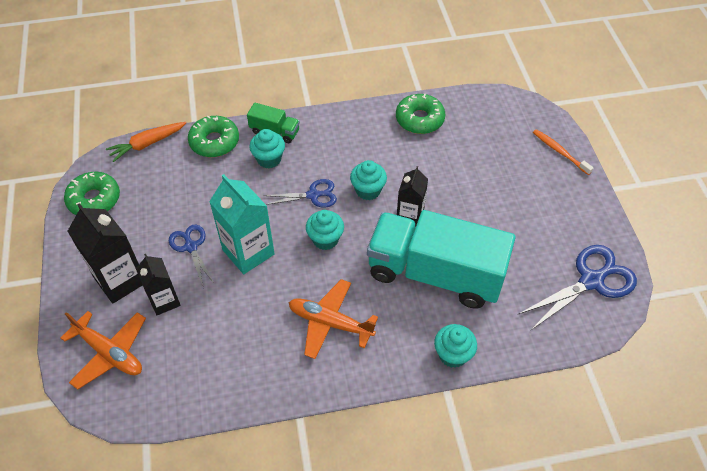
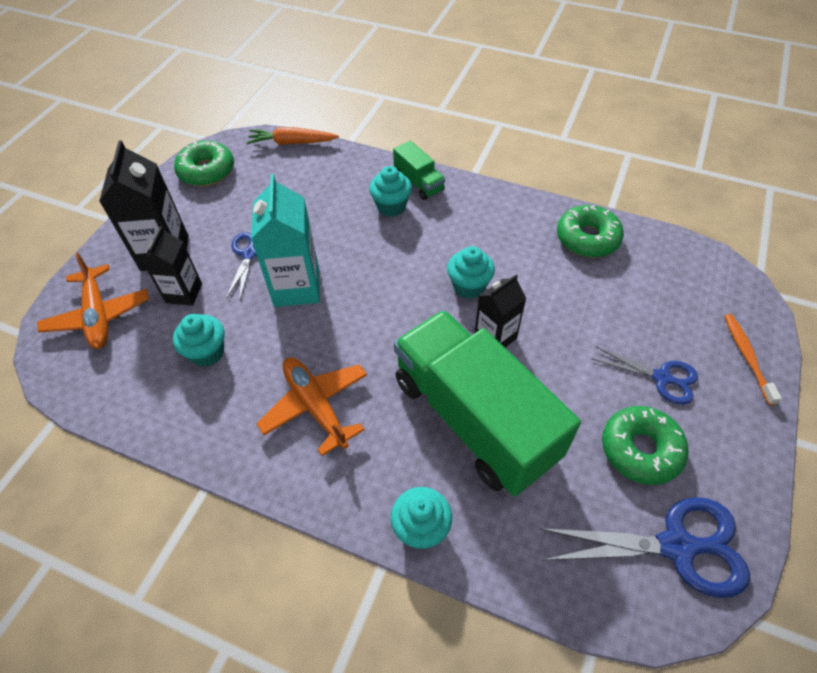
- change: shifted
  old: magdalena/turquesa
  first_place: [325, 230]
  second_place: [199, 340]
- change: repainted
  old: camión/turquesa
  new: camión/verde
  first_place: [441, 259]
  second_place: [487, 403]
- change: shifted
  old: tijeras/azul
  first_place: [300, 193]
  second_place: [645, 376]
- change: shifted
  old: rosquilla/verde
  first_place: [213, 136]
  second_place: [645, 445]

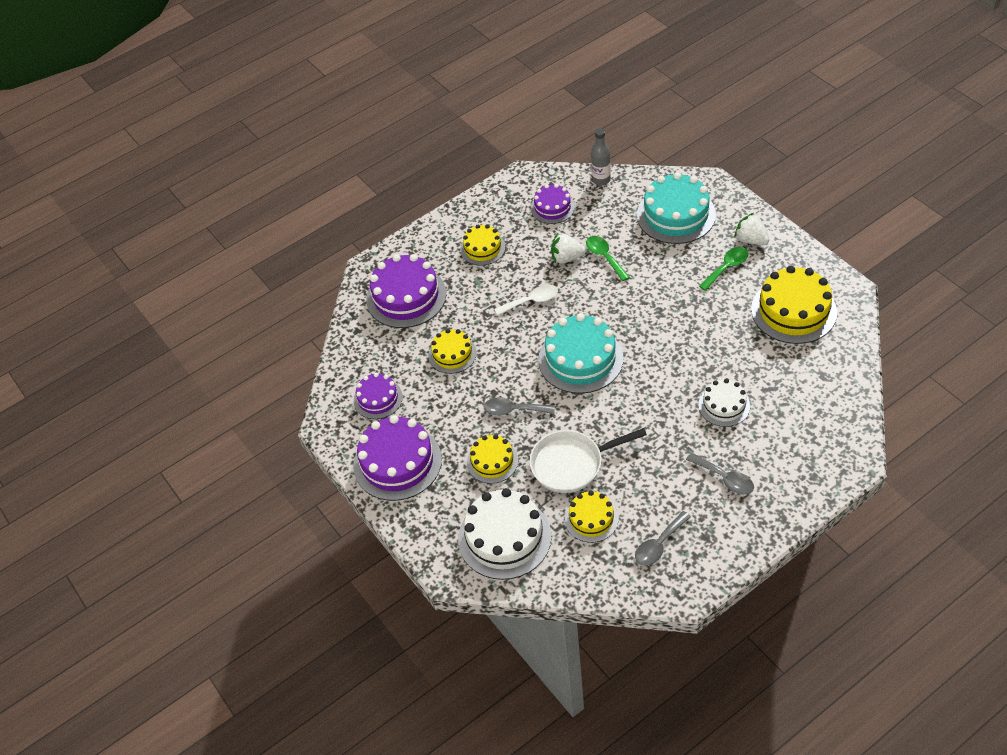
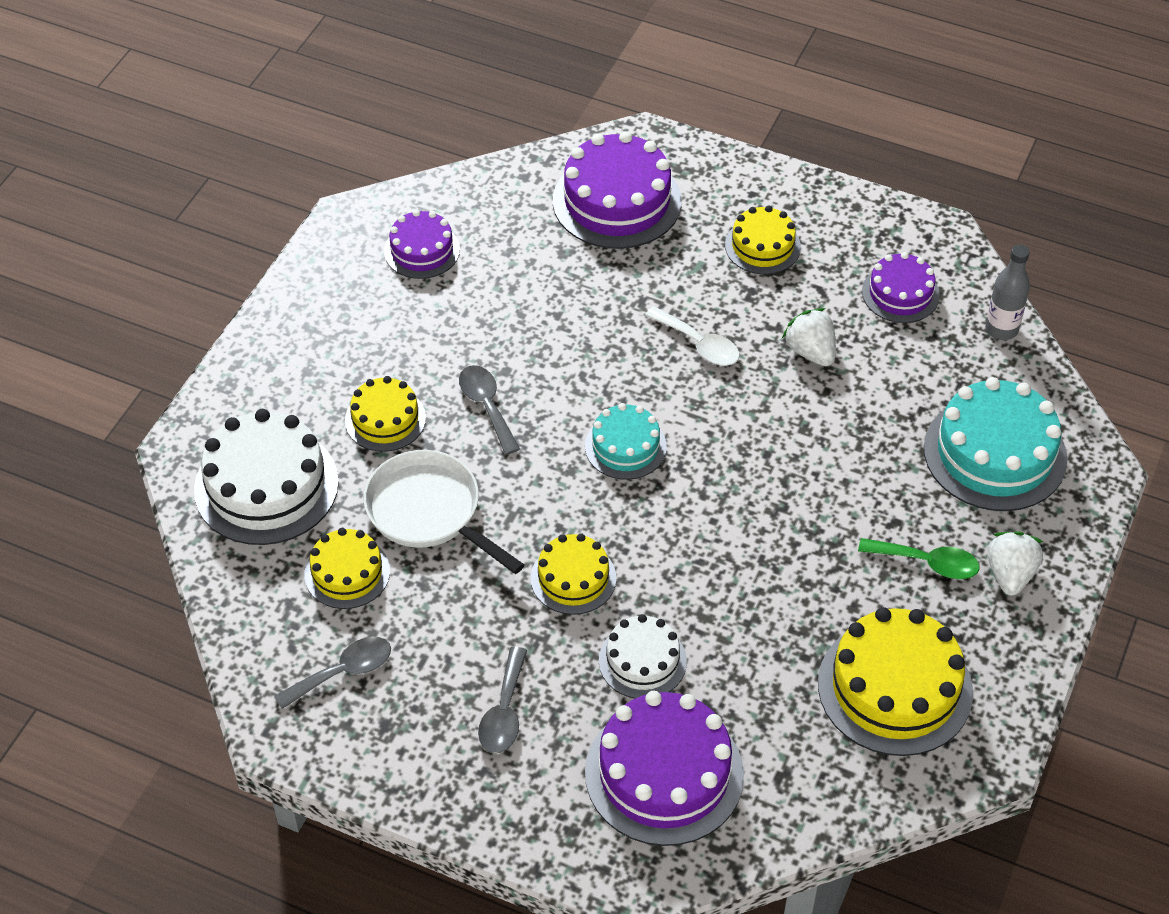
- change: rotated
  old: cuchara/gris
  first_place: [663, 538]
  second_place: [332, 673]
  degrees: 135
- change: shifted
  old: tarta/amarillo
  first_place: [453, 351]
  second_place: [573, 574]
- change: scaled
  old: tarta/turquesa
  first_place: [581, 353]
  second_place: [626, 441]
  factor: 0.58
- change: shifted
  old: tarta/morado
  first_place: [397, 458]
  second_place: [664, 768]
- change: gone
  old: cuchara/verde
  first_place: [608, 258]

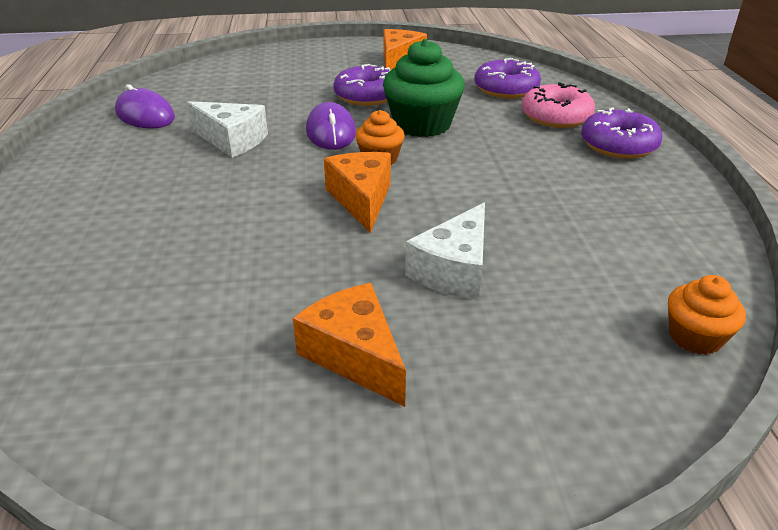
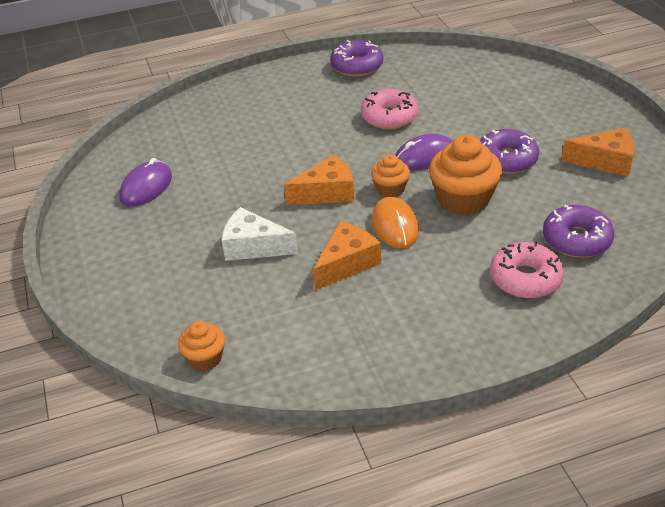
- change: shifted
  old: ratón/morado
  first_place: [145, 106]
  second_place: [145, 182]
- change: shifted
  old: queso/naranja
  first_place: [349, 345]
  second_place: [347, 255]
- change: shifted
  old: rosquilla/morado
  first_place: [621, 133]
  second_place: [356, 58]
- change: swapped
  old: queso/blanco
  new: rosquilla/rosa
  first_place: [227, 129]
  second_place: [389, 109]
- change: new
  new: ratón/naranja
  second_place: [395, 222]
- change: repainted
  old: magdalena/verde
  new: magdalena/naranja
  first_place: [424, 88]
  second_place: [465, 175]

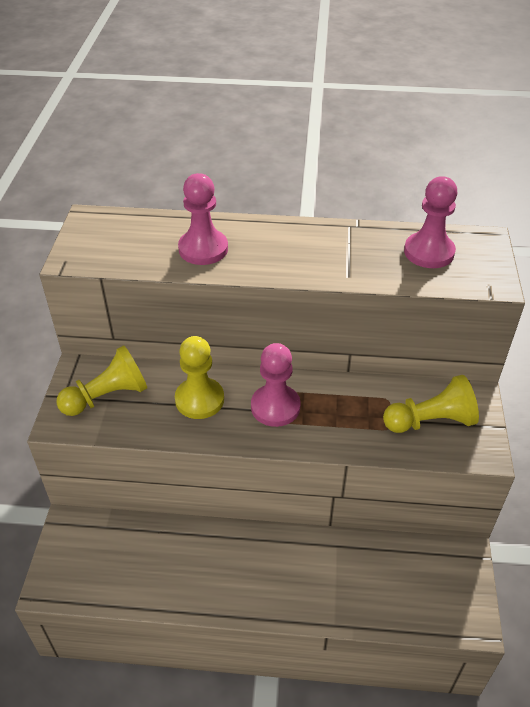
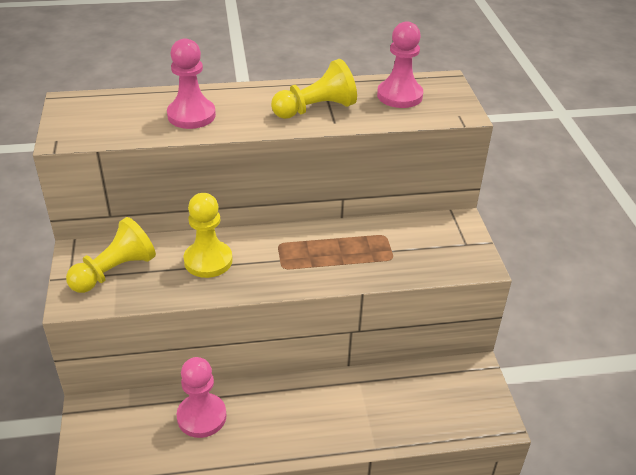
- change: shifted
  old: peón/rosa
  first_place: [275, 385]
  second_place: [202, 397]
- change: shifted
  old: peón/amarillo
  first_place: [431, 404]
  second_place: [314, 89]

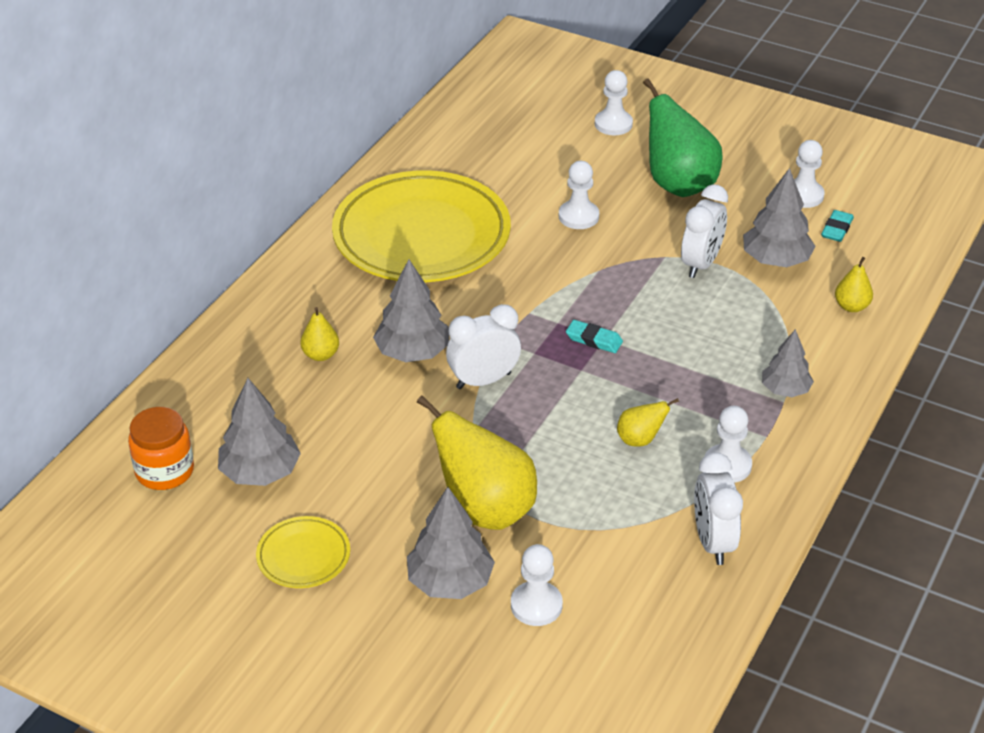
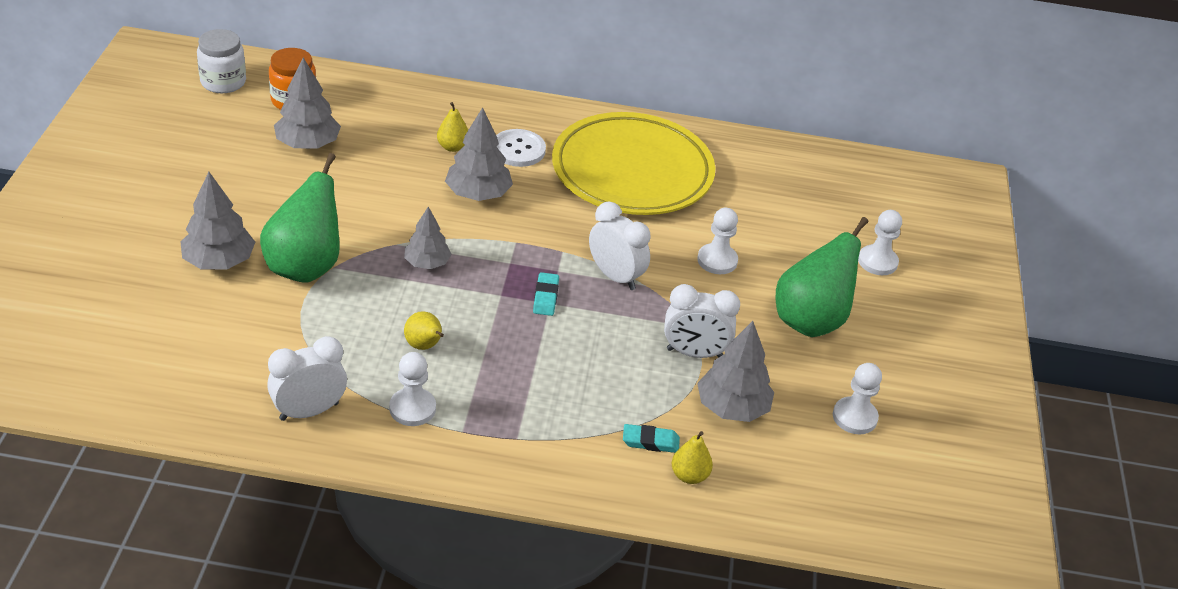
- change: new
  new: tarro/blanco
  second_place: [221, 61]
- change: repainted
  old: pera/amarillo
  new: pera/verde
  first_place: [477, 462]
  second_place: [300, 218]
- change: shifted
  old: árbol/gris
  first_place: [788, 363]
  second_place: [427, 238]
- change: new
  new: botón/blanco
  second_place: [521, 148]
- change: shifted
  old: despertador/blanco
  first_place: [483, 346]
  second_place: [620, 246]
- change: shifted
  old: goma de borrar/turquesa
  first_place: [837, 226]
  second_place: [651, 438]
- change: gone
  old: plato/amarillo
  first_place: [303, 552]
- change: gone
  old: peón/blanco
  first_place: [537, 585]

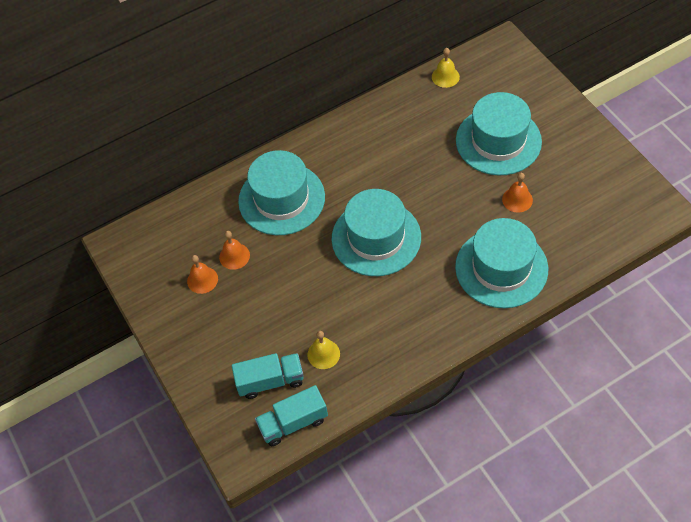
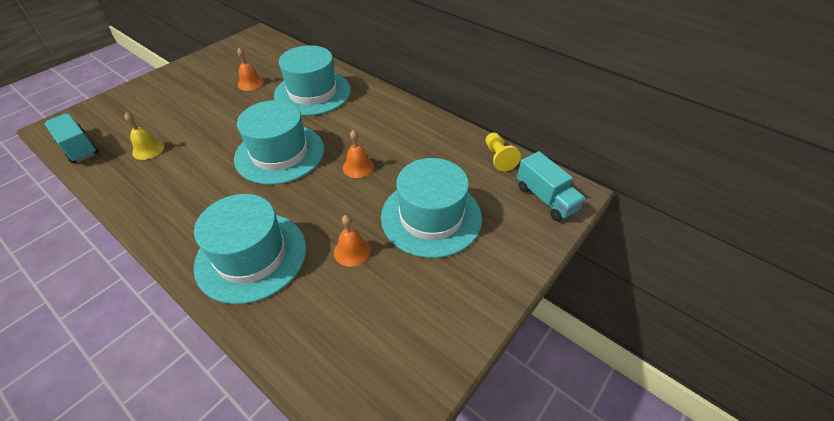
- change: shifted
  old: campana/naranja
  first_place: [202, 274]
  second_place: [358, 154]
- change: swapped
  old: campana/amarillo
  new: peón/amarillo
  first_place: [446, 68]
  second_place: [503, 152]
- change: shifted
  old: camión/turquesa
  first_place: [268, 376]
  second_place: [551, 186]

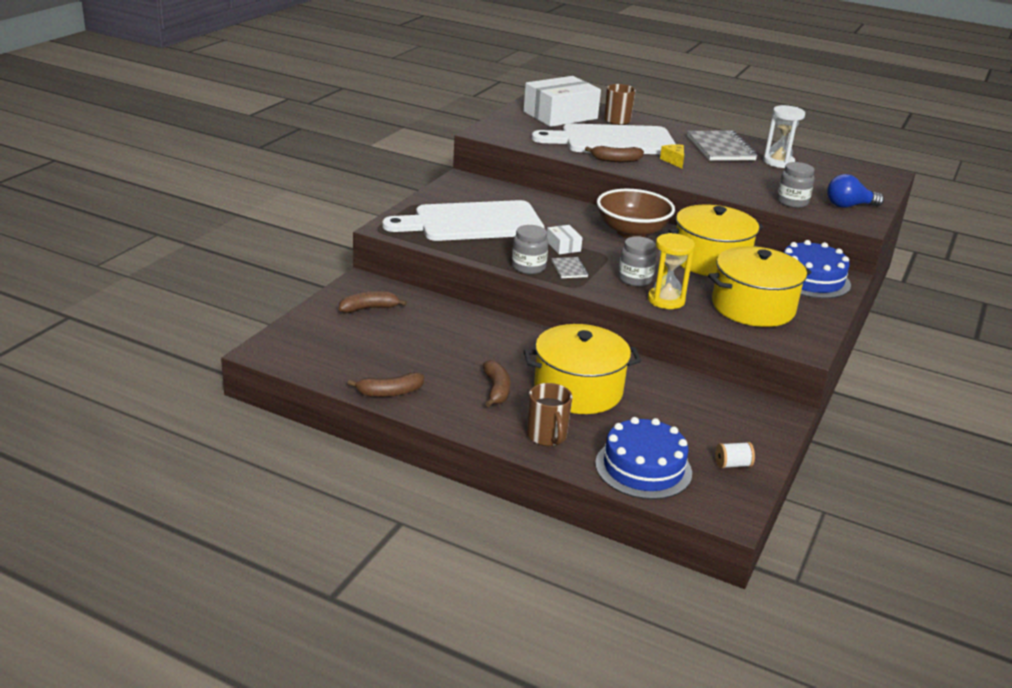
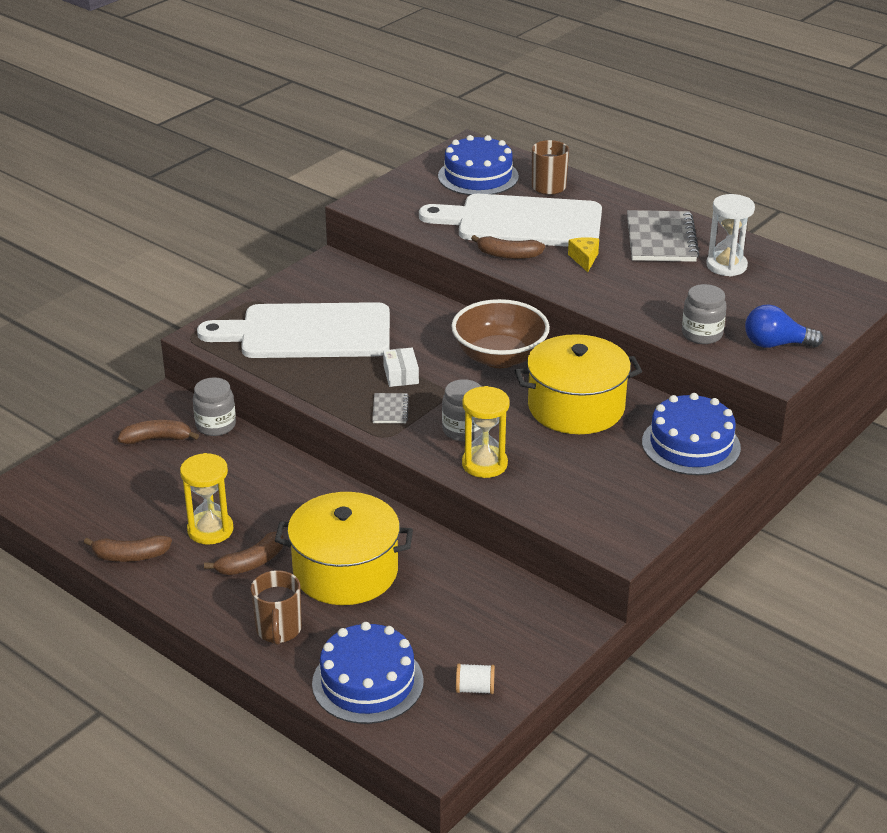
- change: new
  new: reloj de arena/amarillo
  second_place: [207, 499]
- change: shifted
  old: tarro/gris
  first_place: [530, 249]
  second_place: [214, 406]
- change: rotated
  old: plátano/marrón
  first_place: [496, 383]
  second_place: [243, 553]
  degrees: 45
- change: swapped
  old: caja/blanco
  new: tarta/azul
  first_place: [562, 101]
  second_place: [478, 165]
- change: gone
  old: olla/amarillo
  first_place: [760, 286]

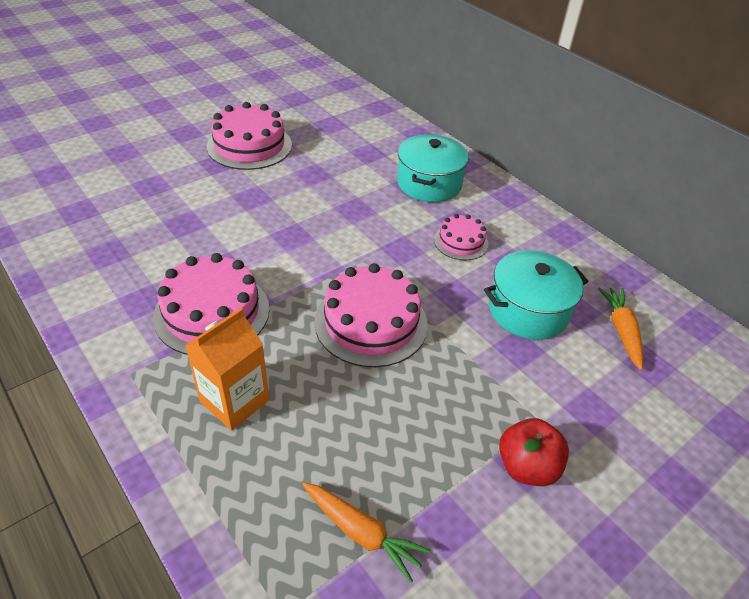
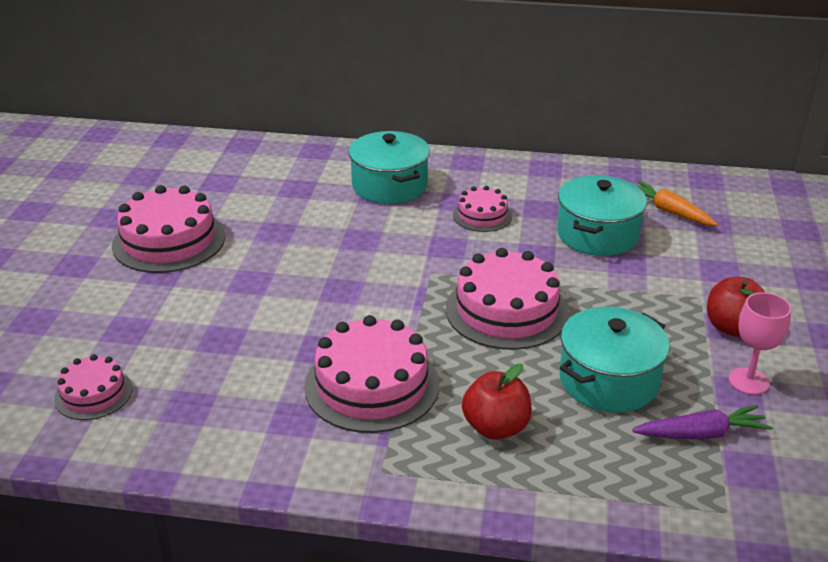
- change: new
  new: tarta/rosa
  second_place: [93, 387]
- change: swapped
  old: cartón de leche/naranja
  new: manzana/rojo
  first_place: [227, 369]
  second_place: [497, 402]
- change: new
  new: olla/turquesa
  second_place: [614, 359]
- change: repainted
  old: zanahoria/naranja
  new: zanahoria/morado
  first_place: [367, 532]
  second_place: [703, 422]
- change: new
  new: copa/rosa
  second_place: [760, 343]

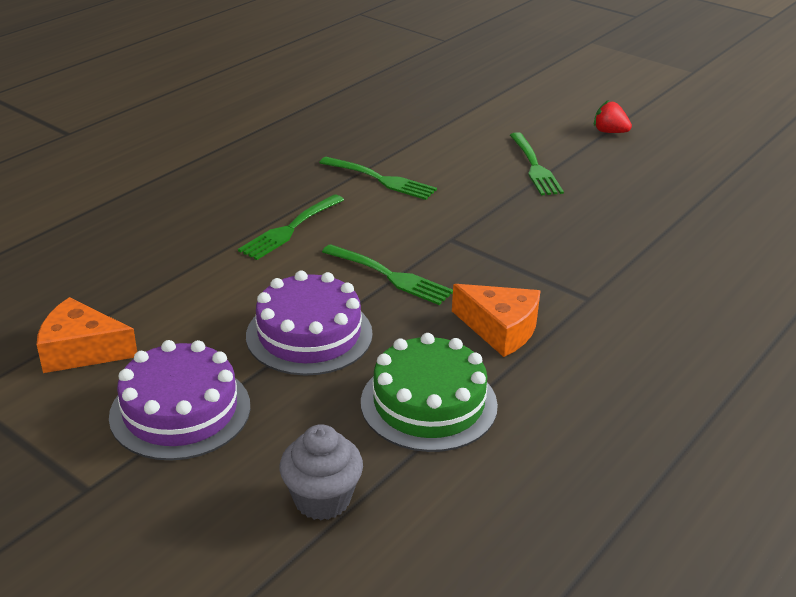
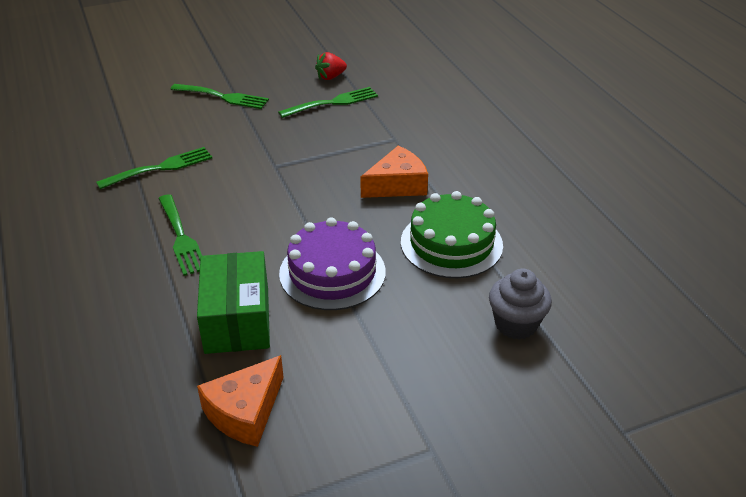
- change: new
  new: caja/verde
  second_place: [233, 302]
- change: shifted
  old: tenedor/verde
  first_place: [387, 274]
  second_place: [328, 102]
- change: shifted
  old: fresa/rojo
  first_place: [613, 116]
  second_place: [331, 66]
- change: gone
  old: tarta/morado
  first_place: [179, 400]

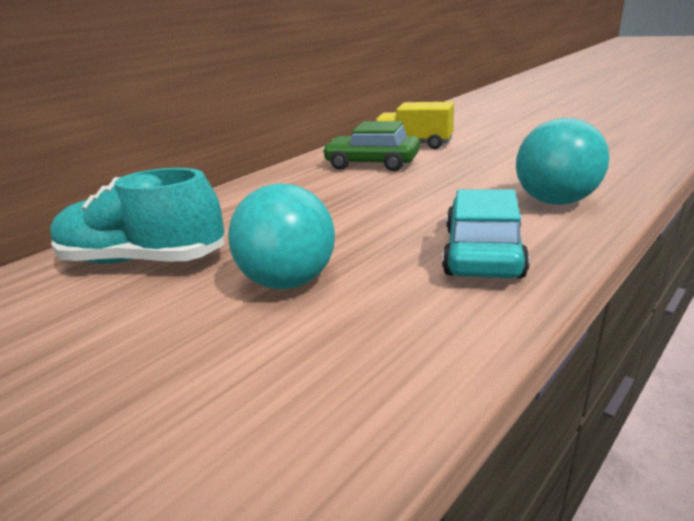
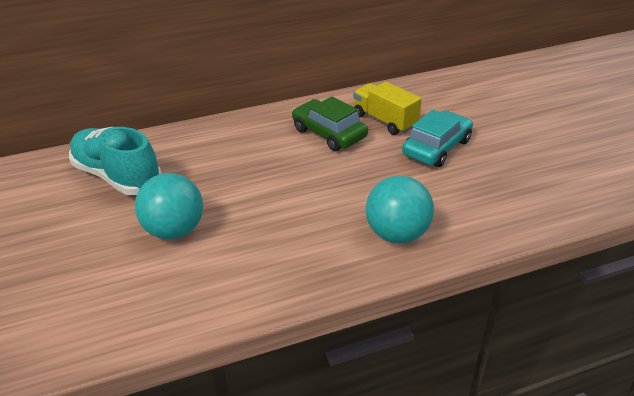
- change: shifted
  old: coche/turquesa
  first_place: [486, 234]
  second_place: [437, 138]

